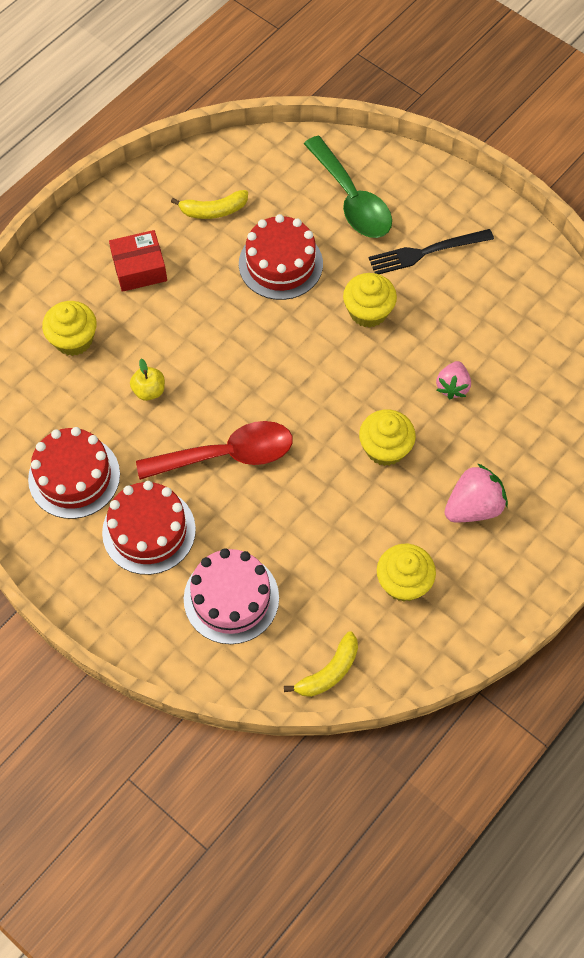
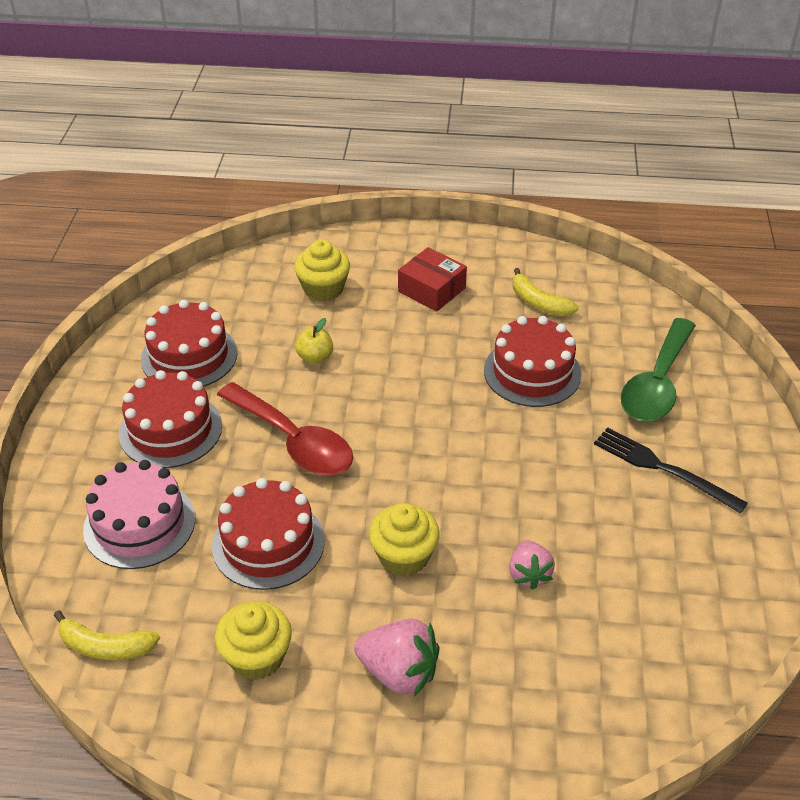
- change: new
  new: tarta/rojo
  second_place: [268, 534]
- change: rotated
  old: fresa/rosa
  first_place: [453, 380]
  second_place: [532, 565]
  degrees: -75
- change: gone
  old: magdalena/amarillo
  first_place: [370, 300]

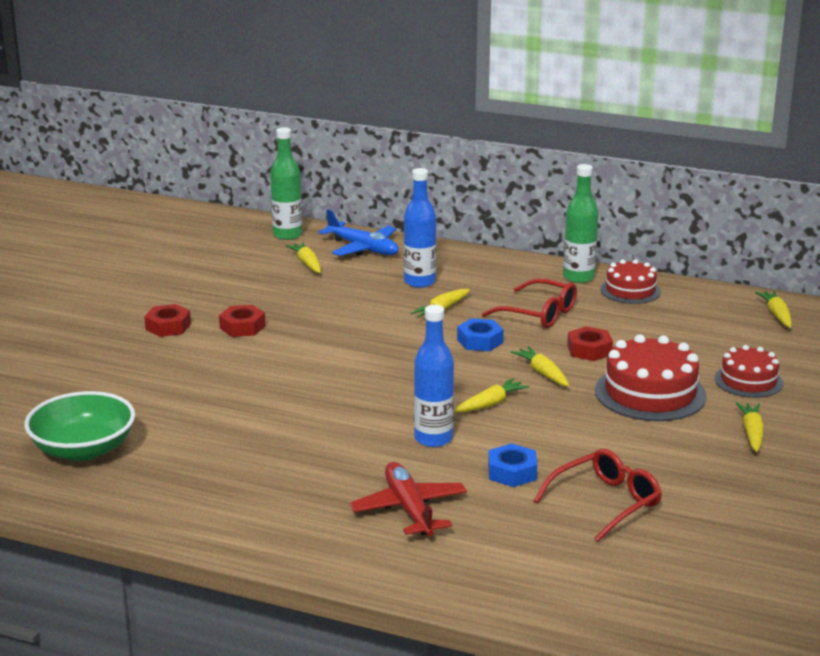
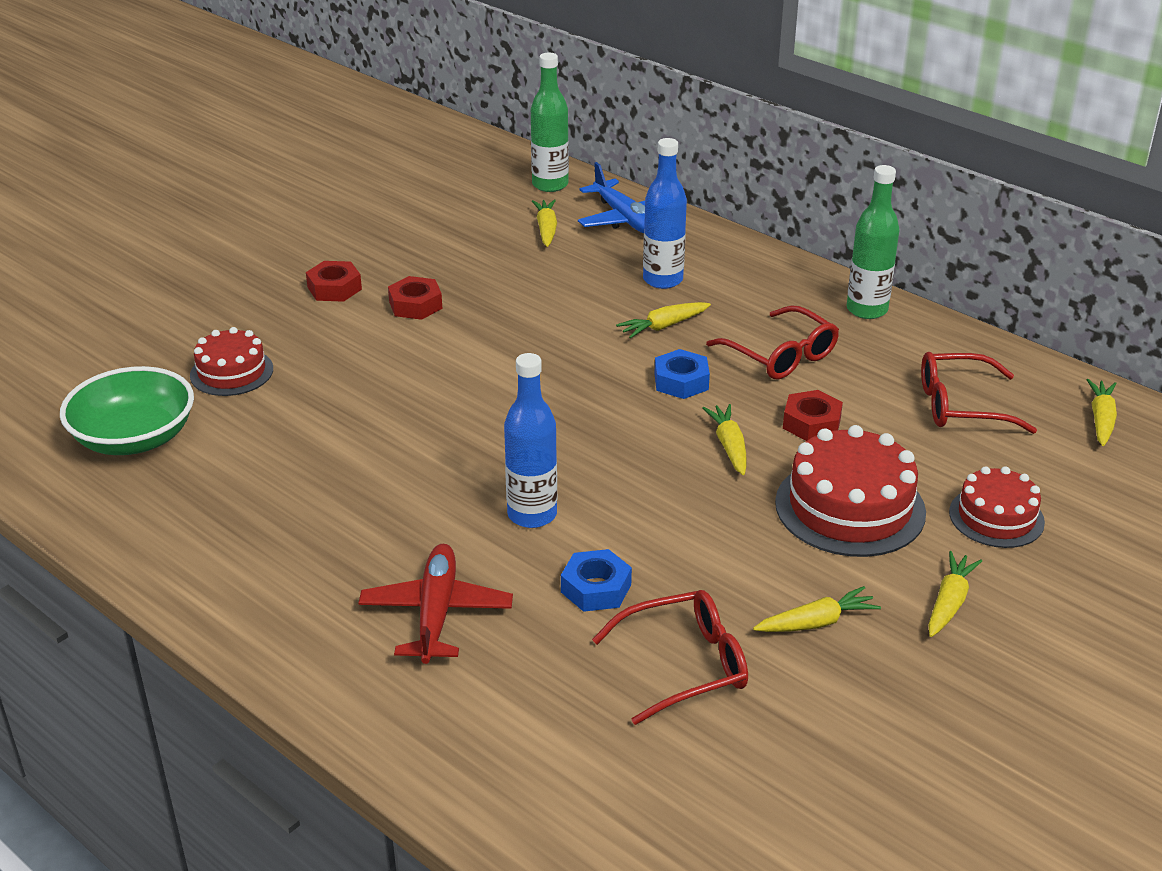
- change: shifted
  old: tarta/rojo
  first_place: [630, 281]
  second_place: [231, 361]
- change: shifted
  old: zanahoria/amarillo
  first_place: [491, 395]
  second_place: [817, 609]
- change: new
  new: gafas/rojo
  second_place: [979, 393]

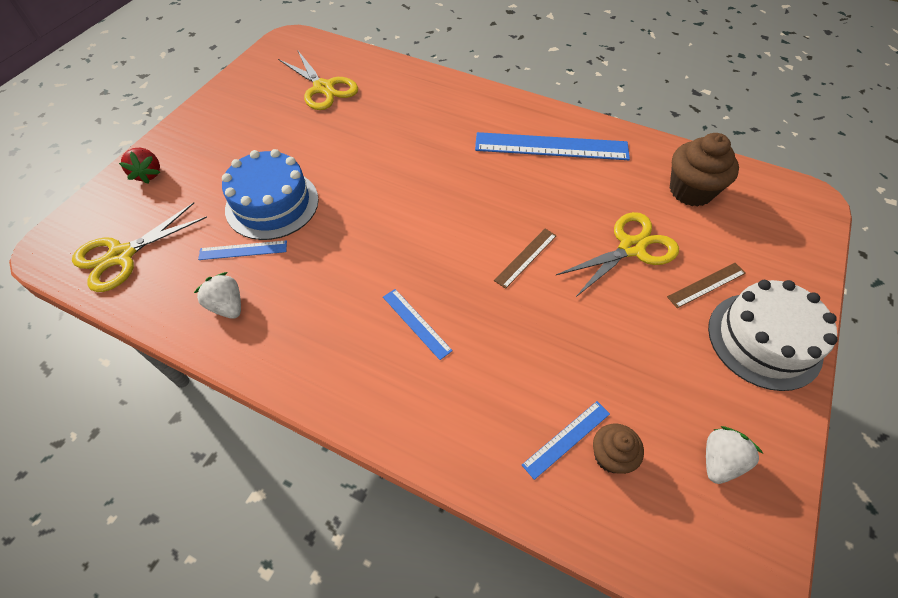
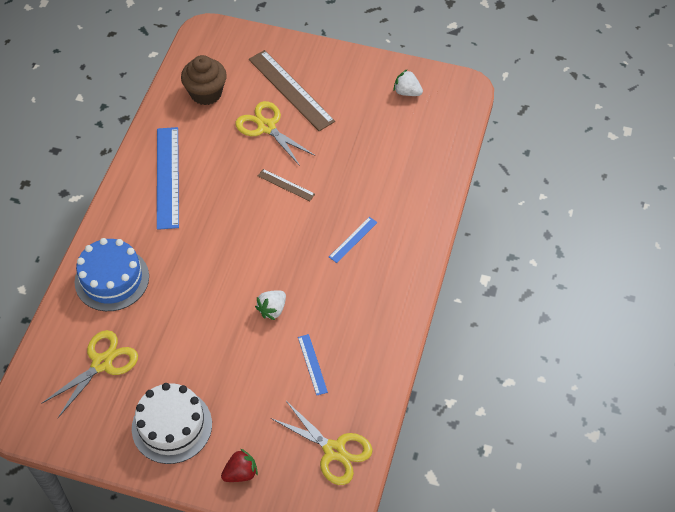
- change: shifted
  old: tarta/azul
  first_place: [270, 194]
  second_place: [112, 274]
- change: shifted
  old: tarta/blanco
  first_place: [773, 335]
  second_place: [172, 423]
- change: scaled
  old: regla/marrón
  first_place: [706, 285]
  second_place: [292, 90]
  factor: 2.04
- change: shifted
  old: fresa/blanco
  first_place: [217, 295]
  second_place: [270, 305]
- change: gone
  old: regla/azul
  first_place: [566, 440]
- change: gone
  old: magdalena/marrón
  first_place: [618, 449]

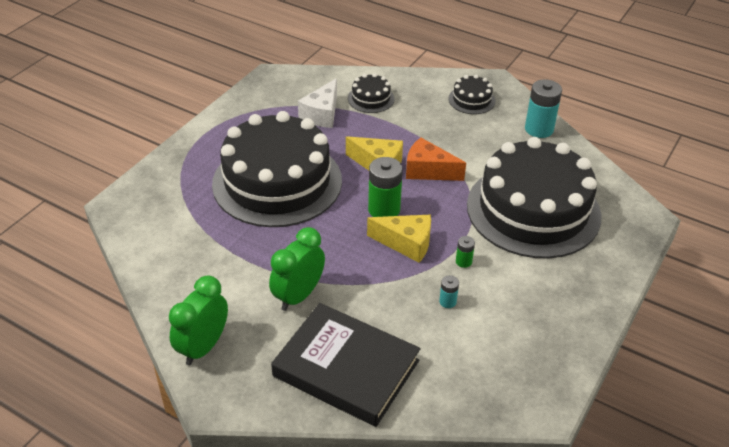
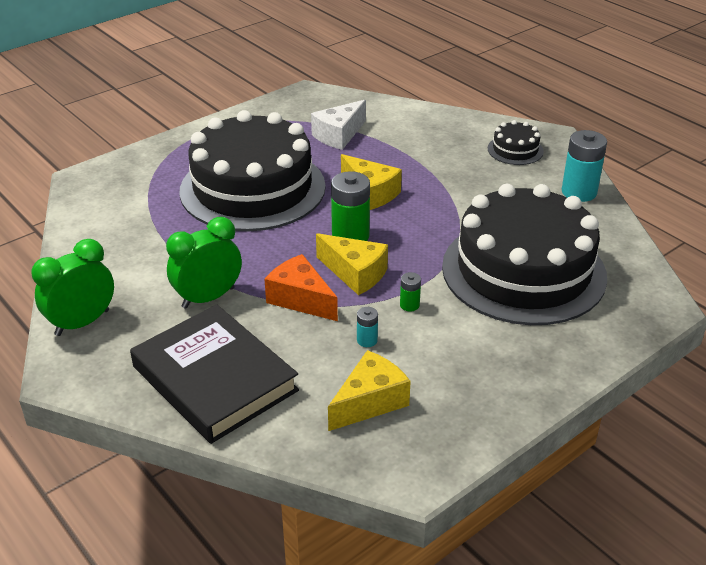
- change: shifted
  old: queso/naranja
  first_place: [436, 159]
  second_place: [301, 287]
- change: new
  new: queso/amarillo
  second_place: [369, 390]
- change: gone
  old: tarta/negro
  first_place: [371, 93]

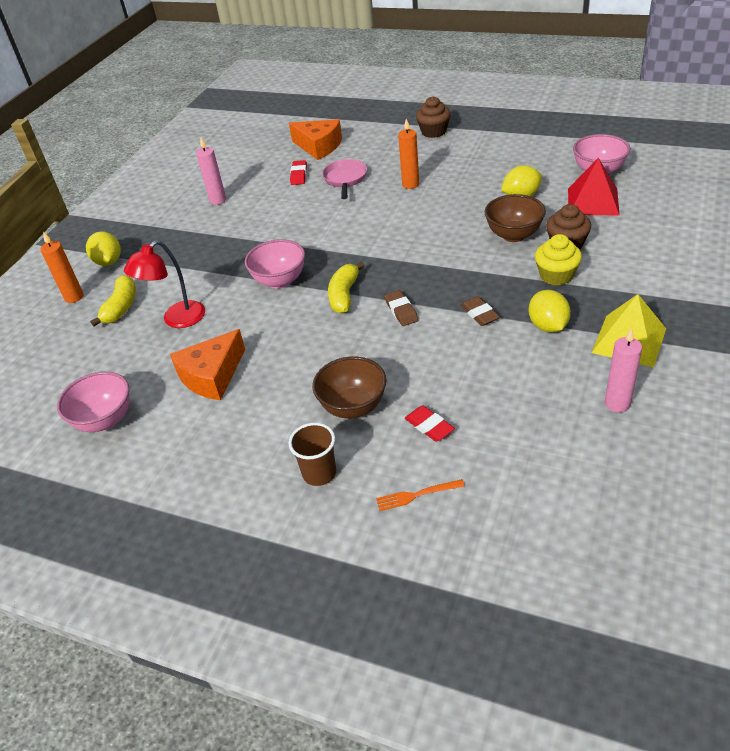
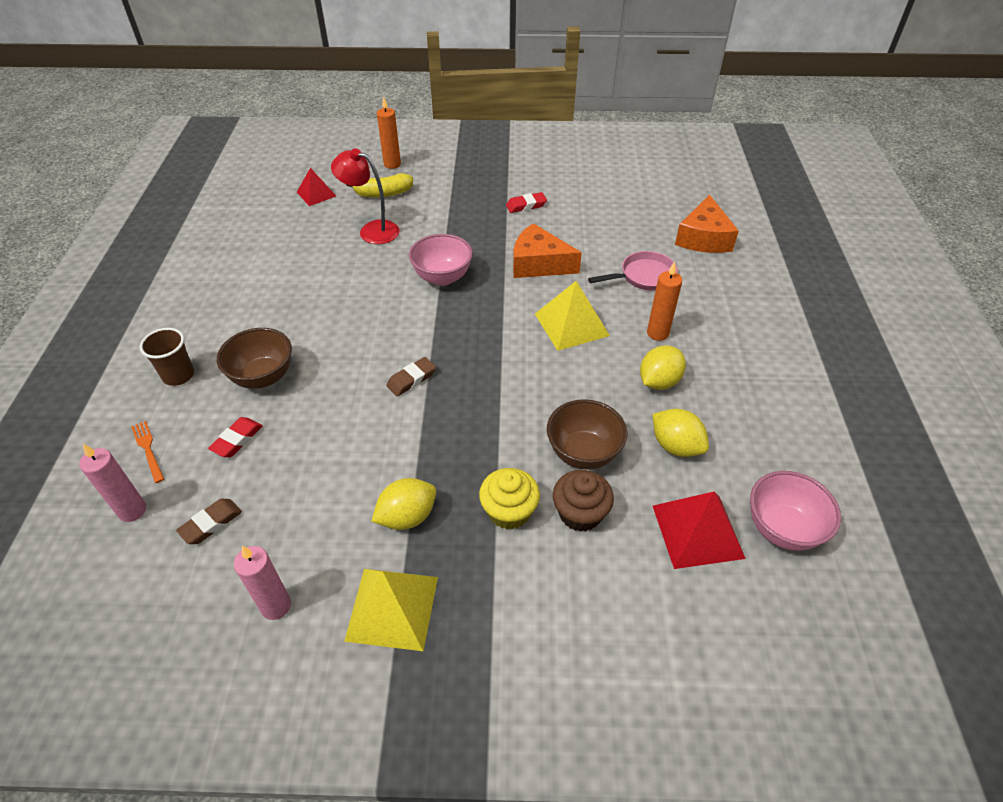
- change: shifted
  old: vela/rosa
  first_place: [211, 171]
  second_place: [112, 483]
- change: shifted
  old: goma de borrar/marrón
  first_place: [480, 311]
  second_place: [209, 521]
- change: new
  new: pirámide/rojo
  second_place: [316, 187]
- change: shifted
  old: goma de borrar/rojo
  first_place: [298, 172]
  second_place: [526, 202]
- change: shifted
  old: queso/naranja
  first_place: [207, 364]
  second_place: [547, 250]
- change: new
  new: pirámide/amarillo
  second_place: [572, 316]
- change: shifted
  old: limón/amarillo
  first_place: [103, 248]
  second_place: [663, 367]
- change: gone
  old: cuenco/rosa
  first_place: [93, 401]
- change: gone
  old: plátano/amarillo
  first_place: [346, 288]
- change: gone
  old: magdalena/marrón
  first_place: [433, 117]

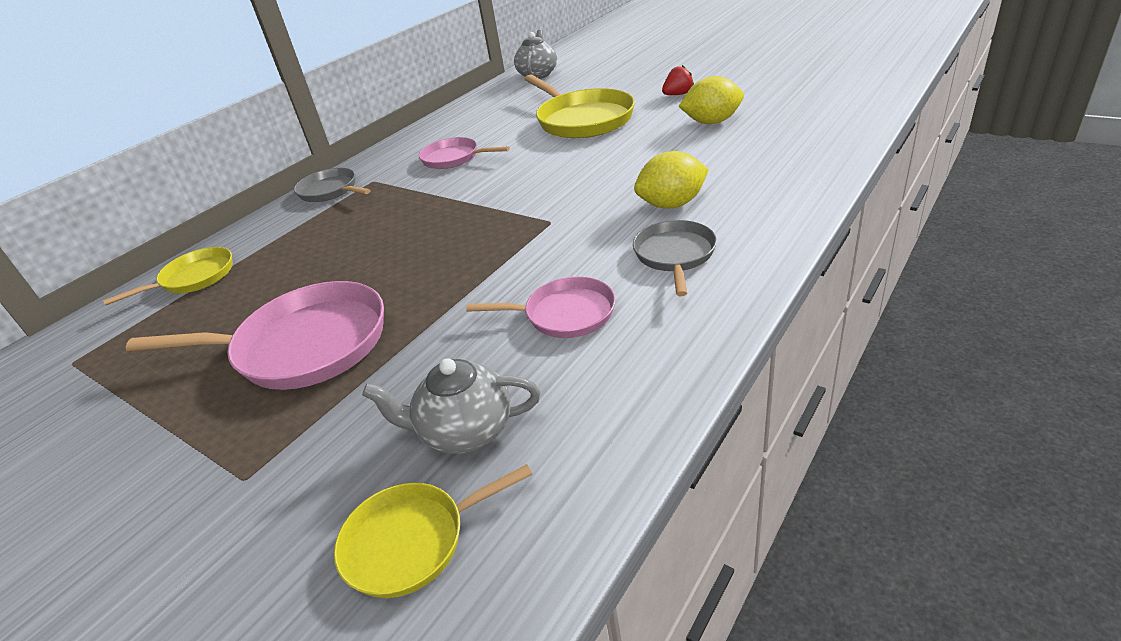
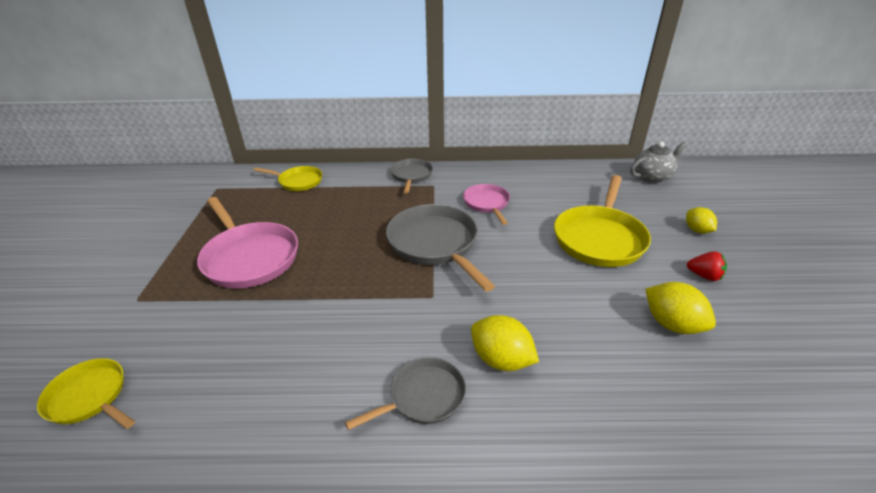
- change: new
  new: sartén/gris
  second_place: [440, 248]
- change: new
  new: limón/amarillo
  second_place: [701, 220]
- change: gone
  old: tetera/gris
  first_place: [451, 406]
- change: gone
  old: sartén/rosa
  first_place: [541, 307]

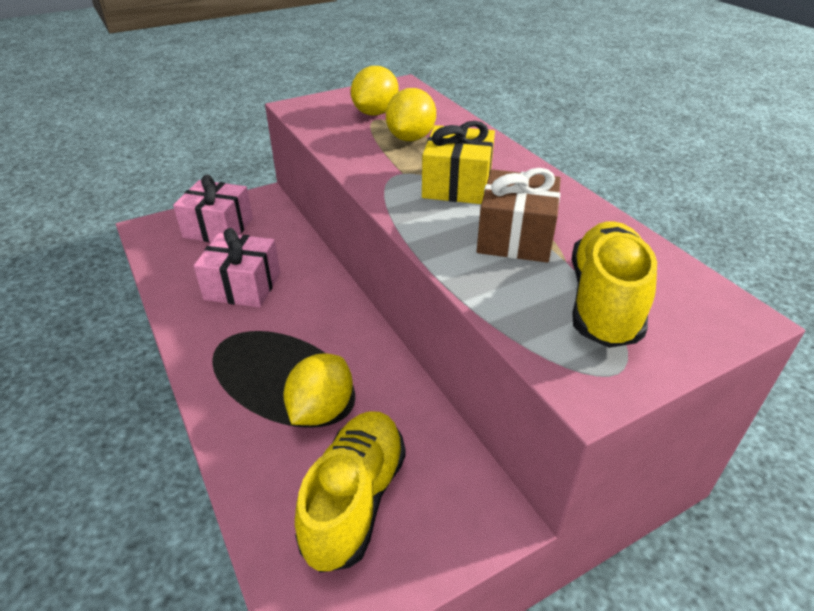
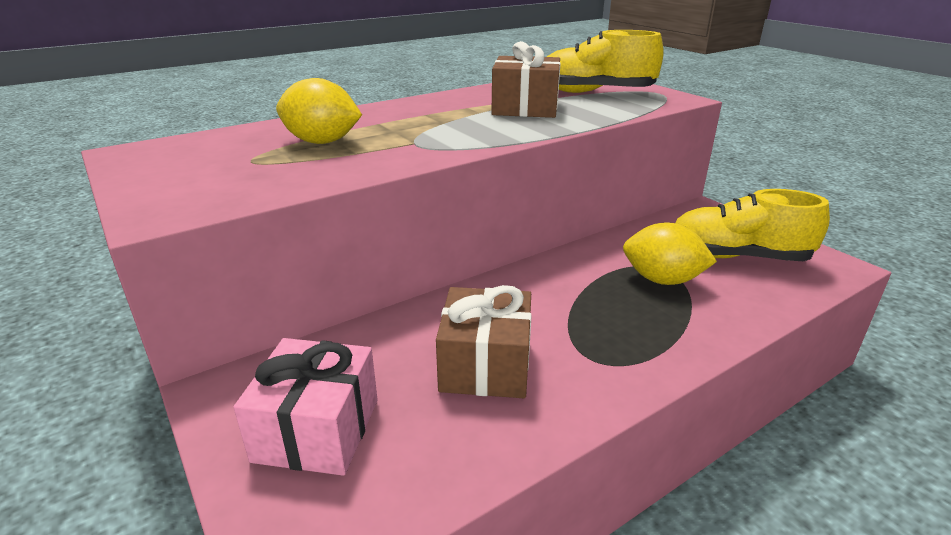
- change: repainted
  old: regalo/rosa
  new: regalo/marrón
  first_place: [237, 268]
  second_place: [483, 341]
- change: gone
  old: limón/amarillo
  first_place: [375, 91]
- change: gone
  old: regalo/amarillo
  first_place: [458, 162]

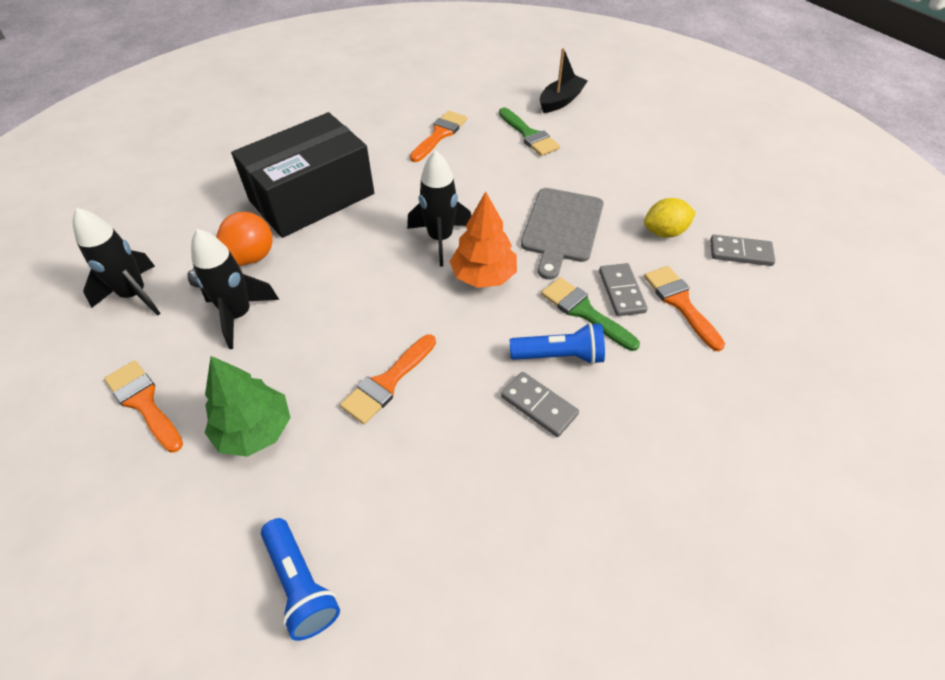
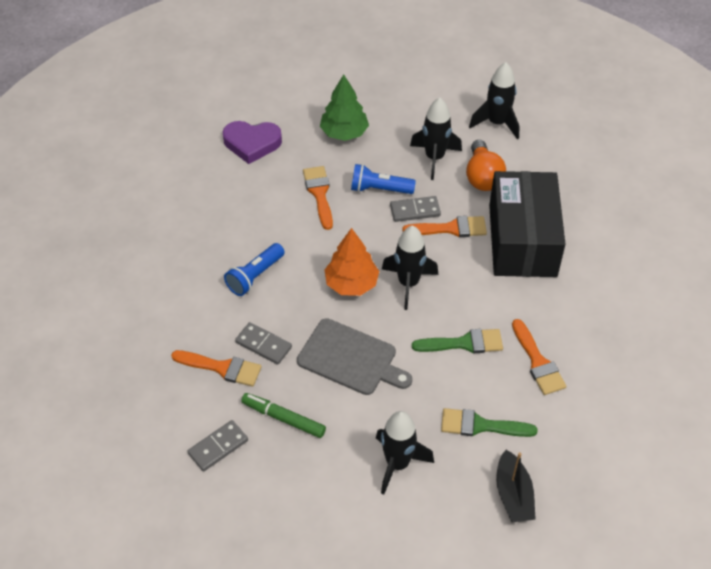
- change: new
  new: corazón/morado
  second_place: [252, 142]
- change: swapped
  old: limón/amarillo
  new: rotulador/verde
  first_place: [670, 218]
  second_place: [283, 415]
- change: rotated
  old: tabla de cortar/gris
  first_place: [562, 234]
  second_place: [354, 356]
  degrees: 150
- change: shifted
  old: lámpara de mano/azul
  first_place: [300, 579]
  second_place: [383, 179]
- change: new
  new: cohete/negro
  second_place: [405, 453]
- change: shifted
  old: ficha de dominó/gris
  first_place: [540, 404]
  second_place: [415, 209]
- change: shifted
  old: pincel/naranja
  first_place: [143, 406]
  second_place: [444, 226]
- change: shifted
  old: pincel/verde
  first_place: [590, 314]
  second_place: [457, 341]

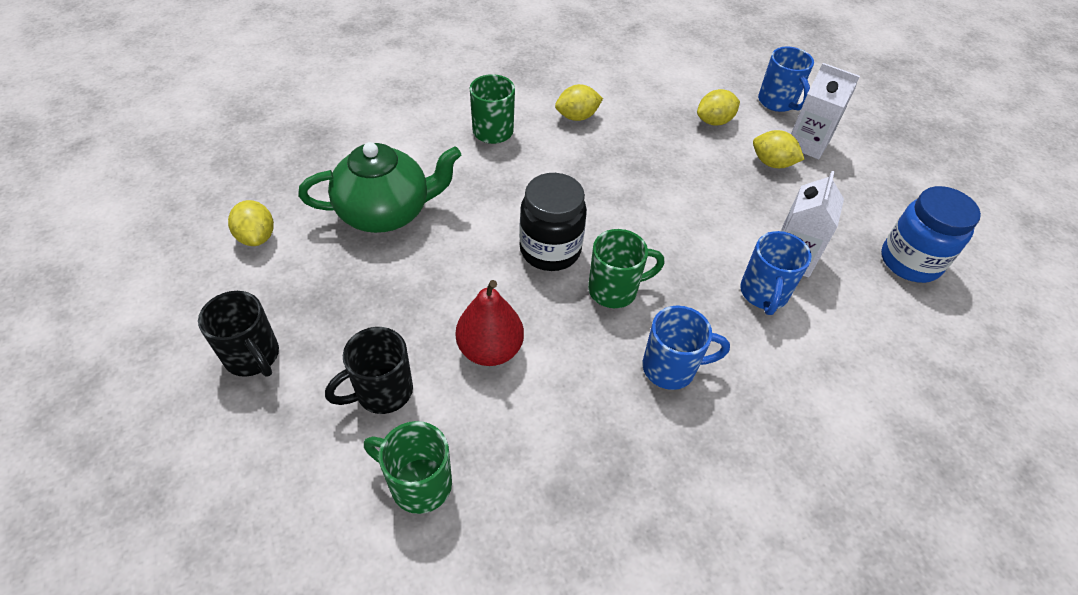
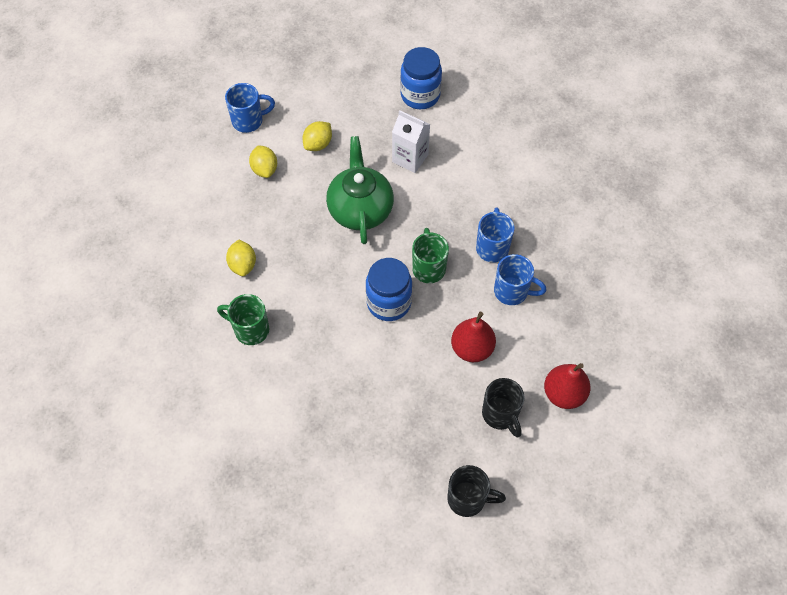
- change: shifted
  old: tetera/verde
  first_place: [379, 187]
  second_place: [360, 190]
- change: repainted
  old: tarro/negro
  new: tarro/azul
  first_place: [553, 222]
  second_place: [389, 289]
- change: rotated
  old: taza/negro
  first_place: [238, 334]
  second_place: [476, 491]
  degrees: 45
- change: shifted
  old: taza/azul
  first_place: [776, 273]
  second_place: [520, 279]
- change: swapped
  old: taza/verde
  new: pera/rojo
  first_place: [408, 467]
  second_place: [567, 386]
- change: gone
  old: limón/amarillo
  first_place: [251, 223]
- change: gone
  old: cartón de leche/blanco
  first_place: [825, 111]

